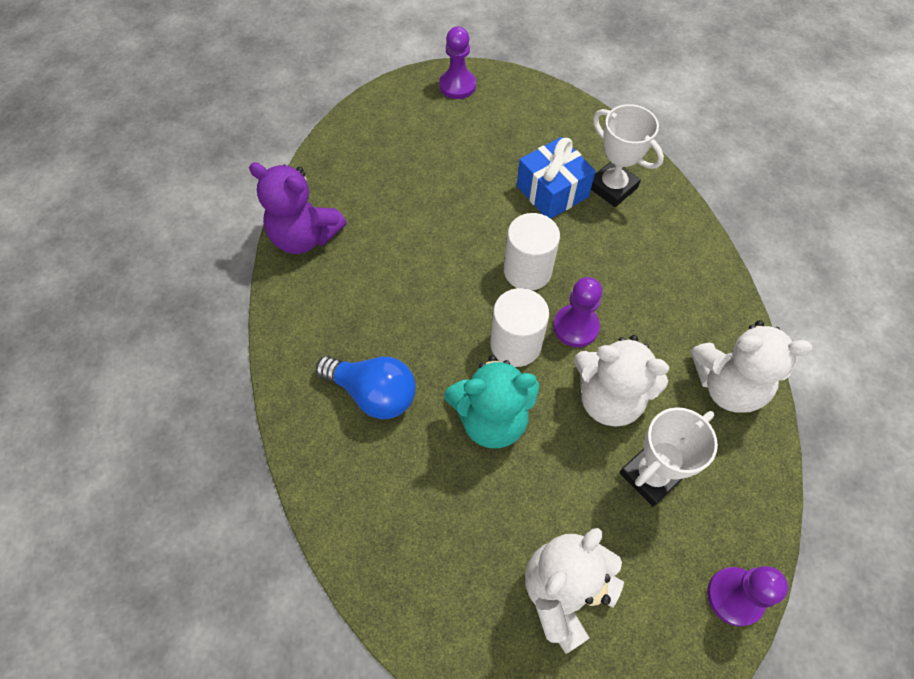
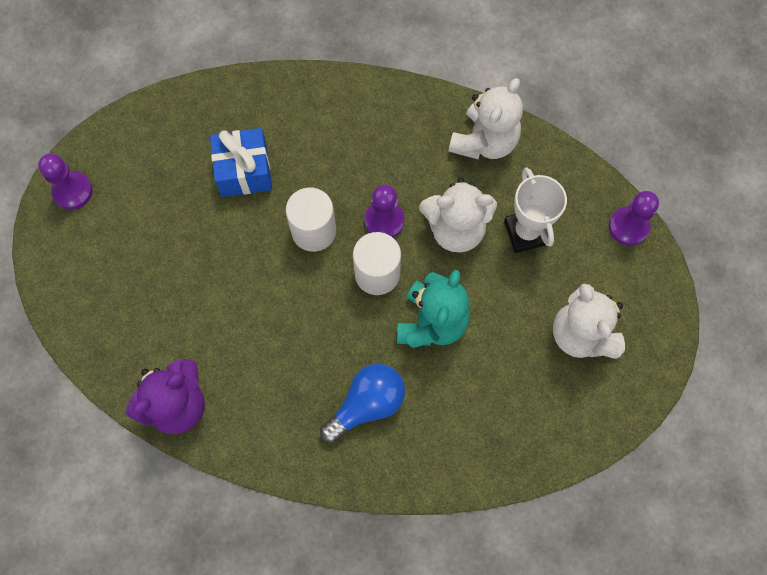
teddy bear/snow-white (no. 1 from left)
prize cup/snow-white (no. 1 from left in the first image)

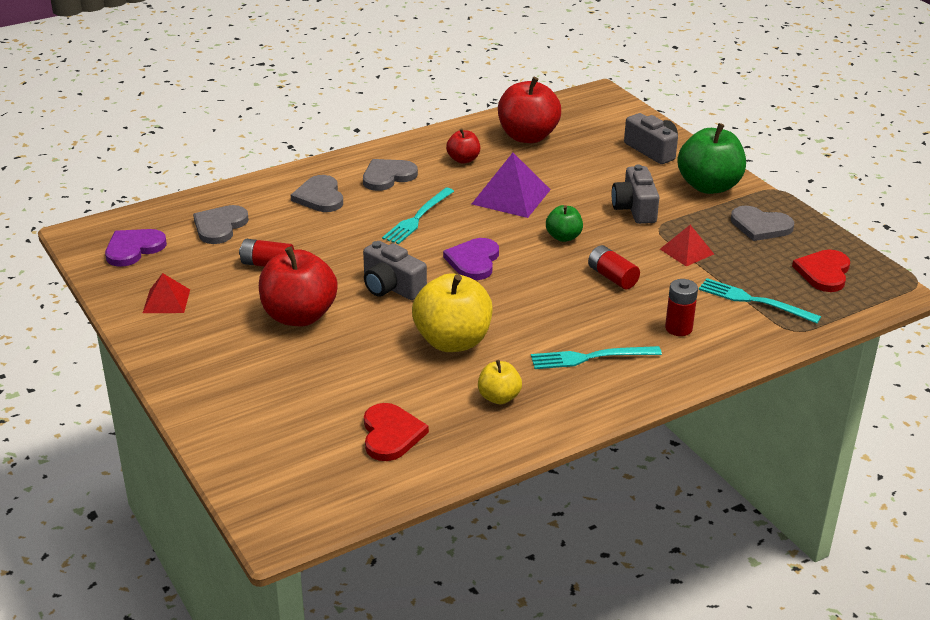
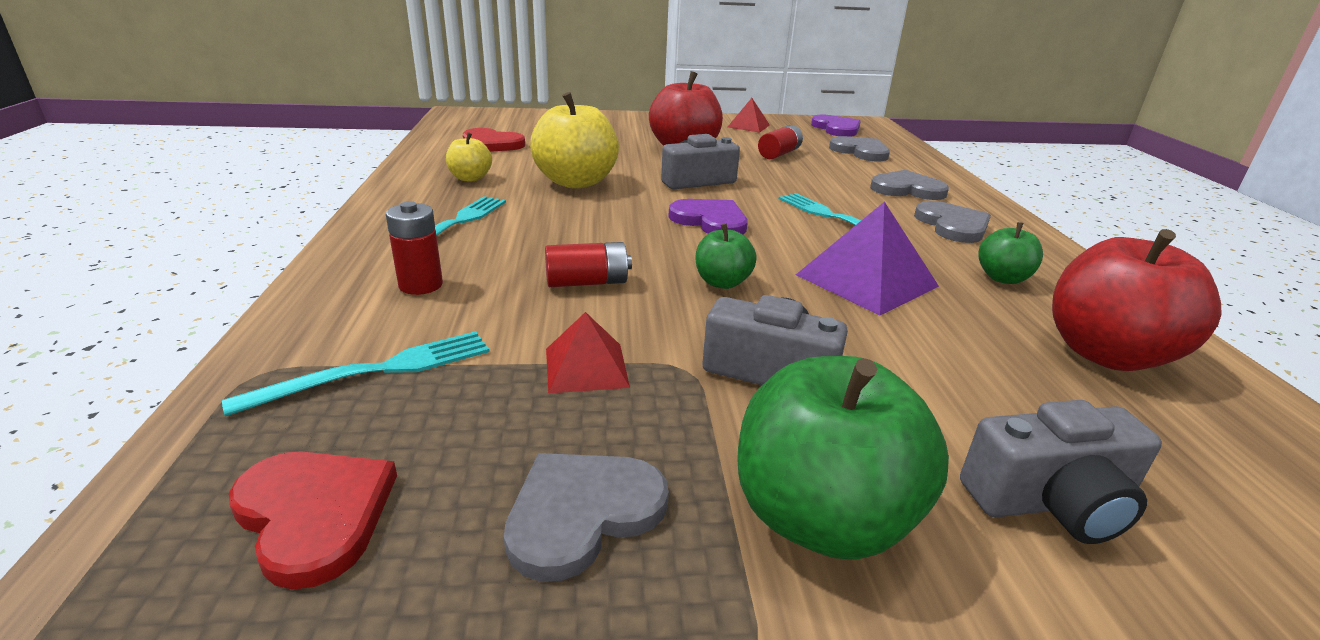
apple/emerald (no. 3 from left)

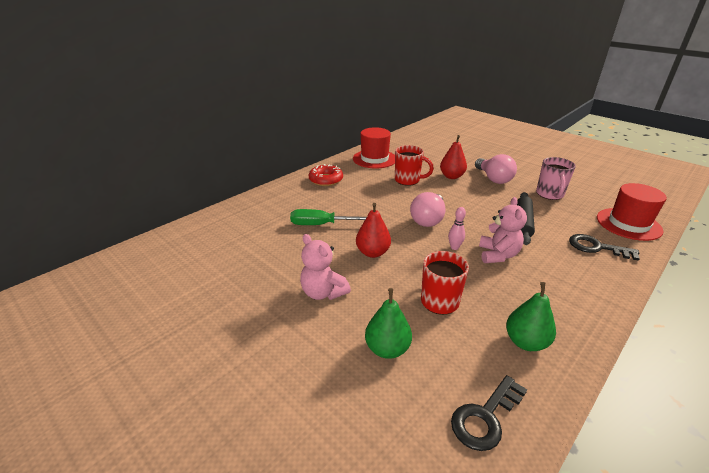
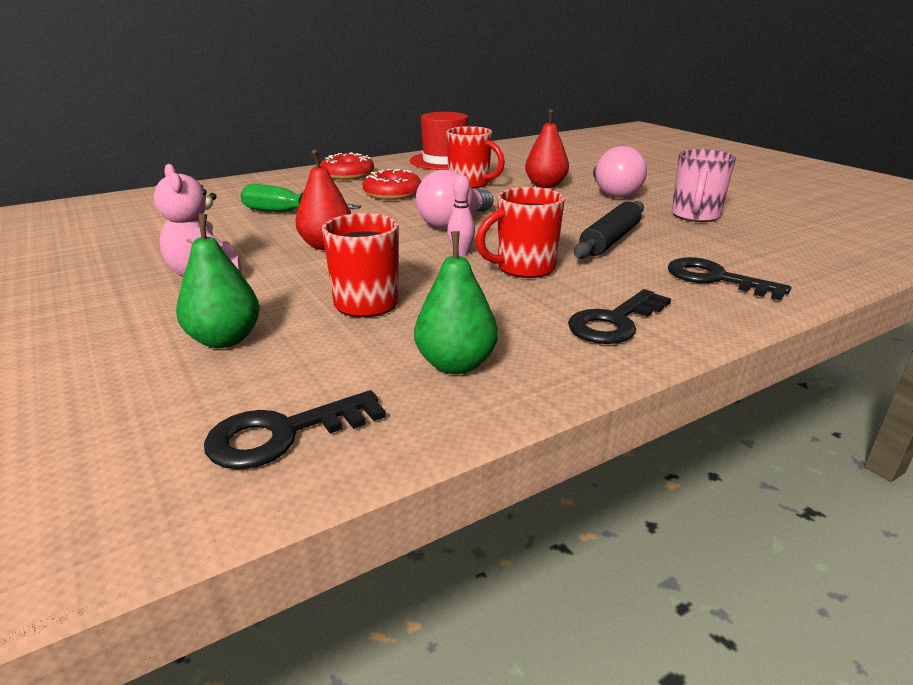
doughnut/red (no. 2 from left)
coffee mug/red (no. 3 from left)
door key/black (no. 2 from left)
top hat/red (no. 2 from left in the first image)

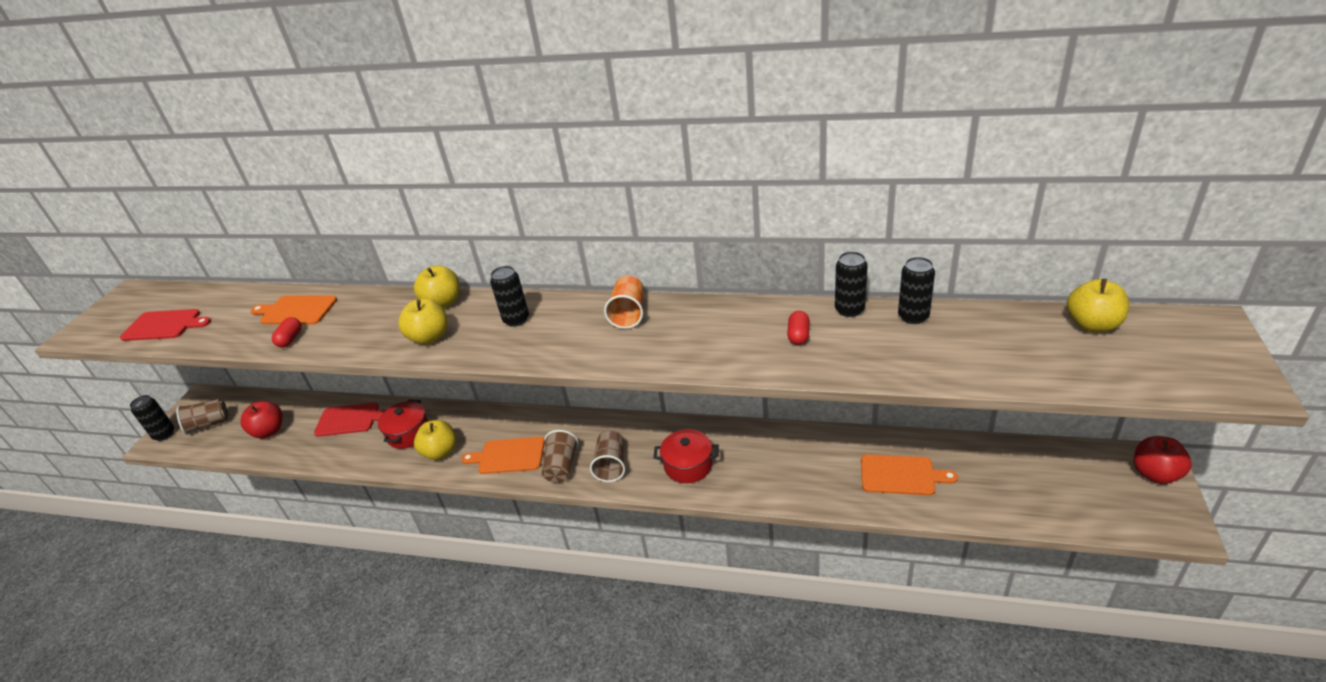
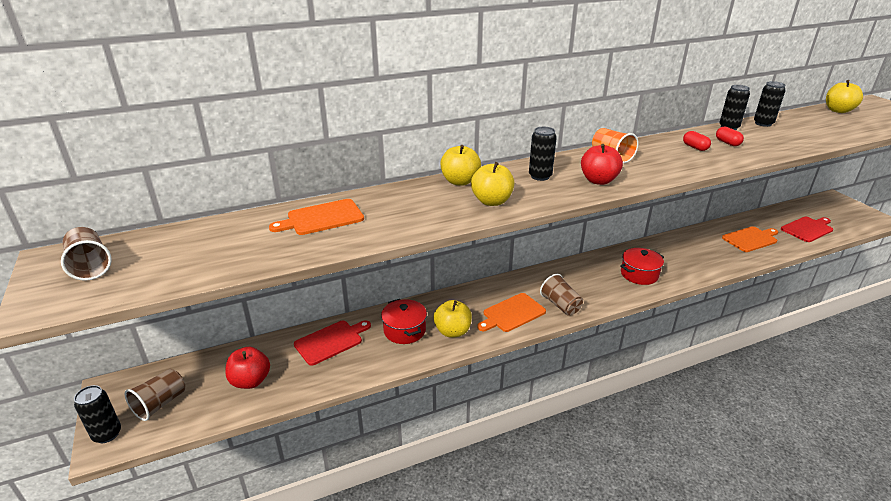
beaker/brown (no. 1 from left)
apple/red (no. 2 from left)
capsule/red (no. 1 from left)
cutting board/red (no. 2 from left)

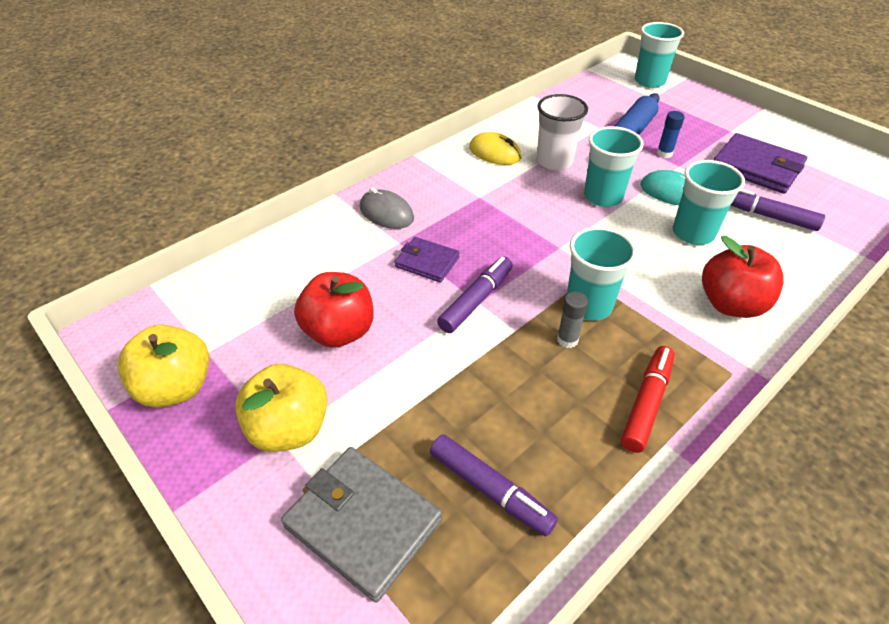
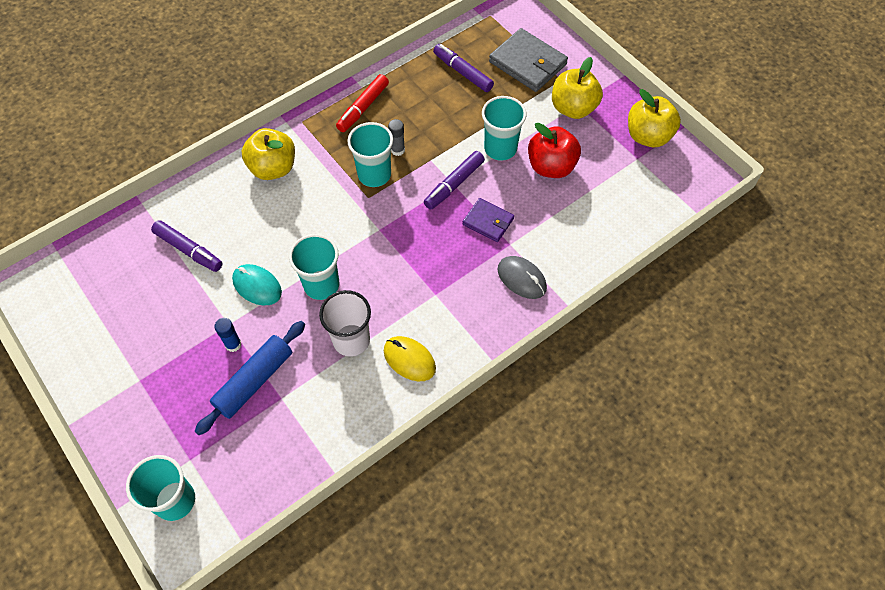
apple/golden (no. 1 from left)
beaker/aqua (no. 4 from left)
wallet/purple (no. 2 from left in the first image)

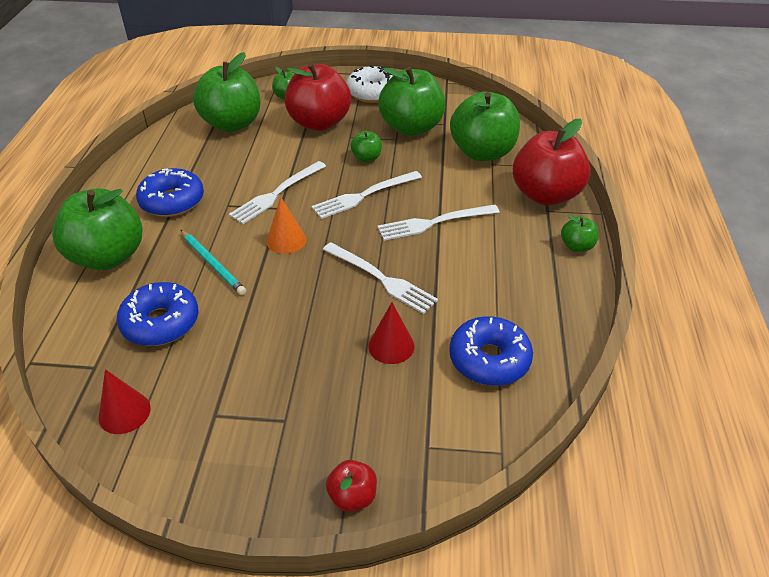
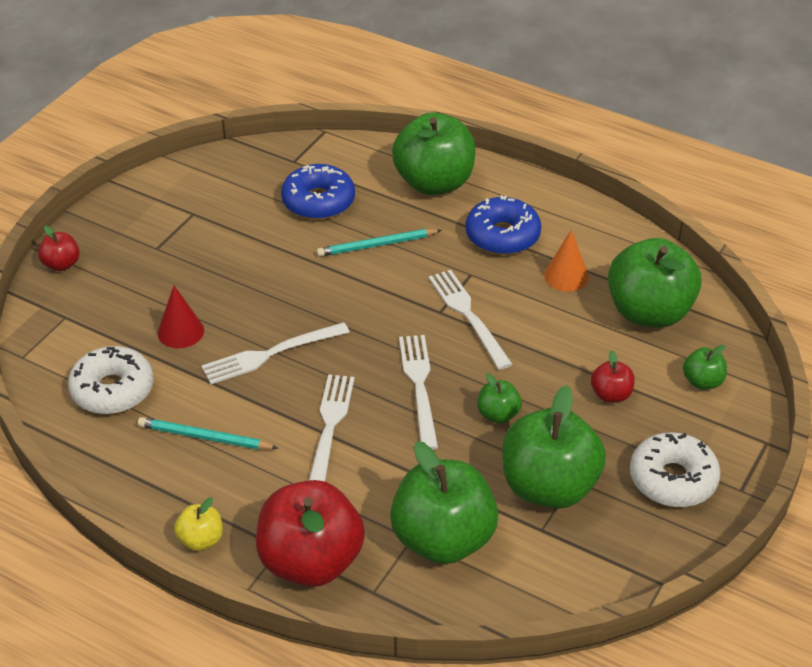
doughnut/snow-white (no. 1 from left)
pencil/aqua (no. 1 from left)
apple/golden
cone/bright orange
apple/red (no. 3 from left)
cone/red (no. 1 from left in the first image)

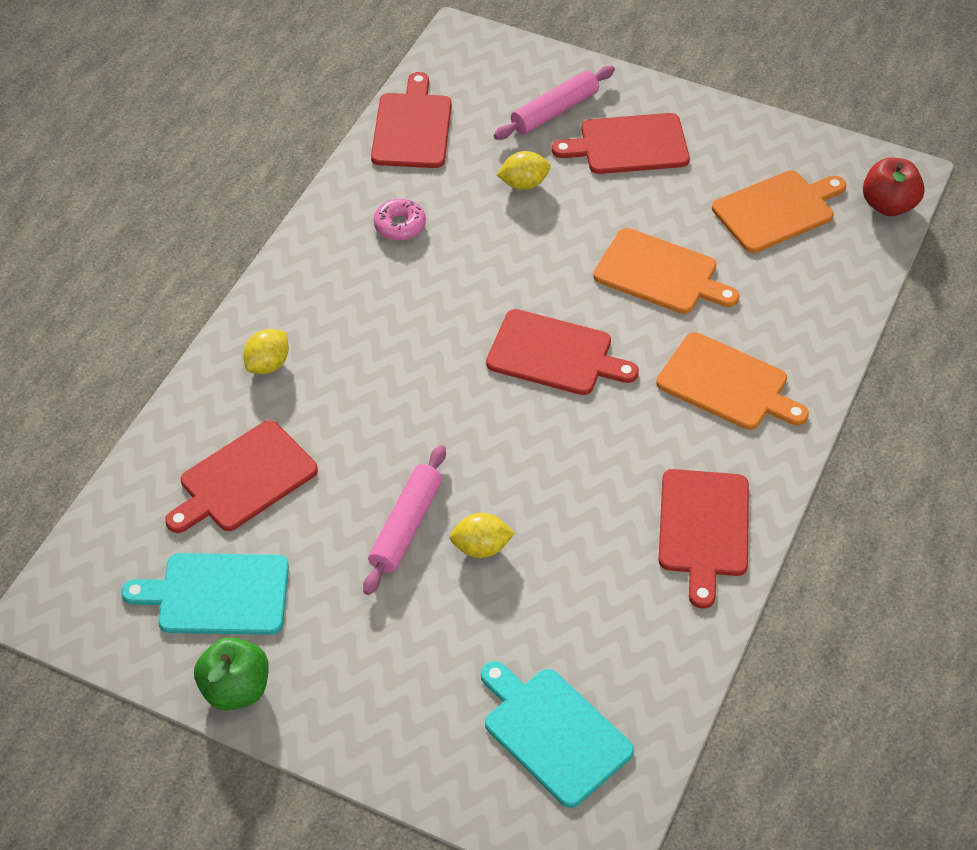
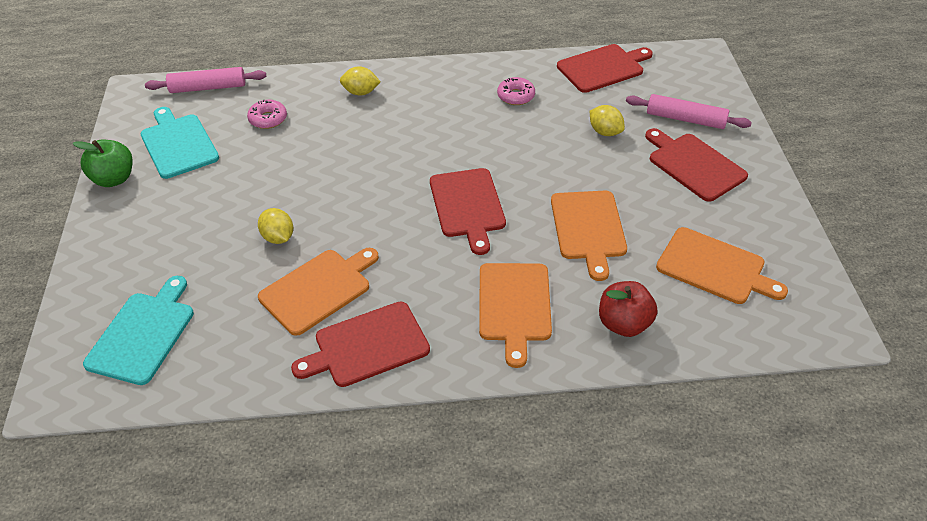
rolling pin/rosy (no. 1 from left)
doughnut/rosy (no. 1 from left)
cutting board/bright orange (no. 1 from left)
apple/red

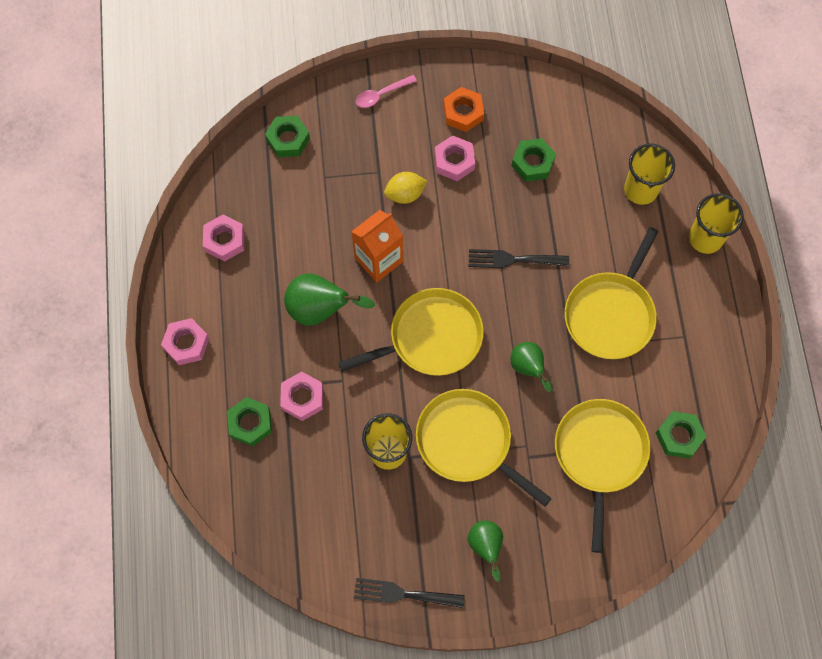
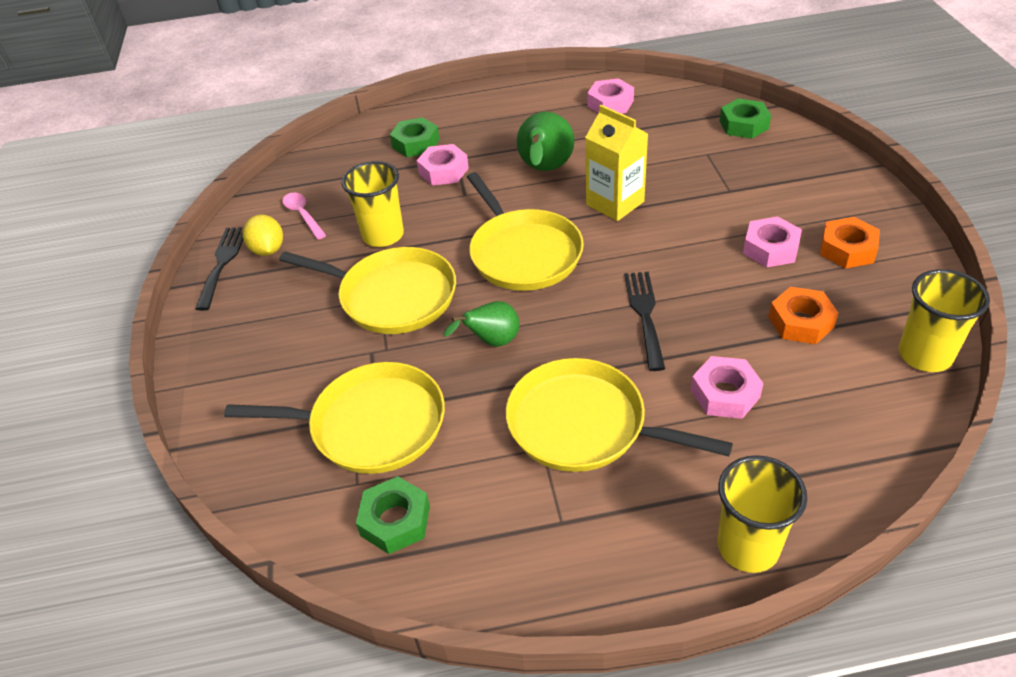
lemon/golden
pan/golden (no. 2 from left)
spoon/rosy
carton/golden
nut/rosy (no. 3 from left)
nut/bright orange (no. 1 from left)
beaker/golden (no. 3 from left)
pear fruit/emerald (no. 2 from left in the first image)

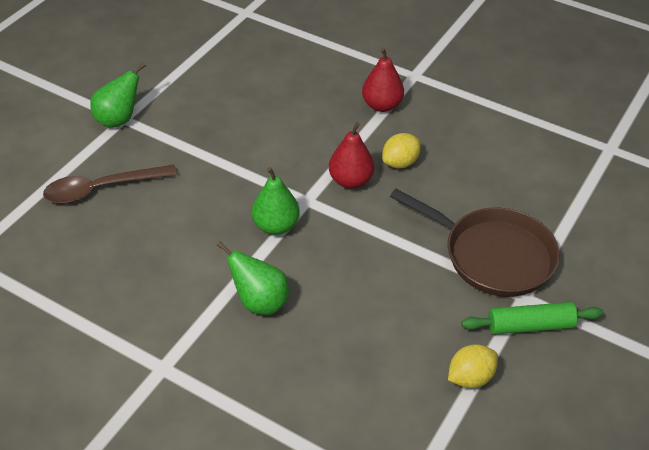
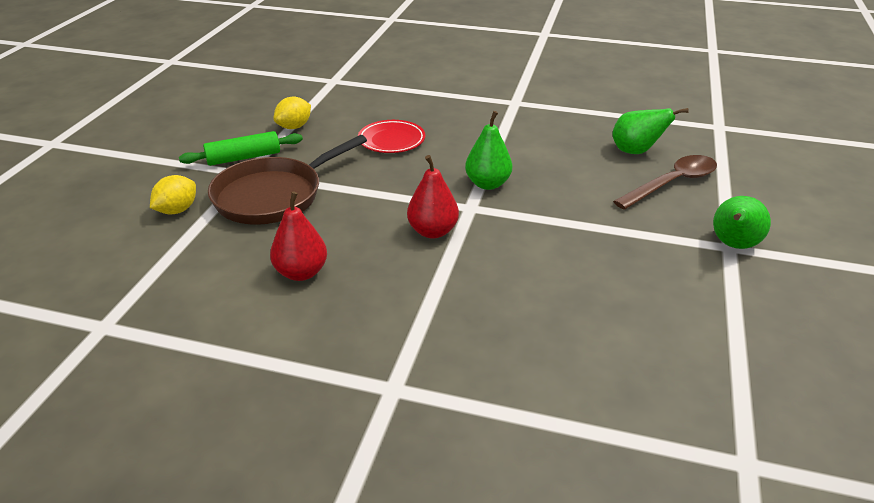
lemon/golden (no. 1 from left)
pan/brown
pear fruit/red (no. 1 from left)
dinner plate/red
pear fruit/emerald (no. 2 from left)

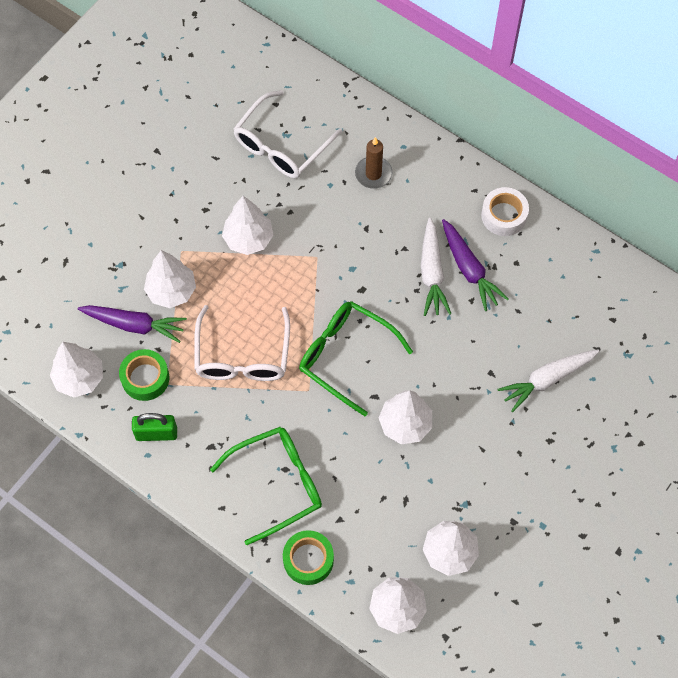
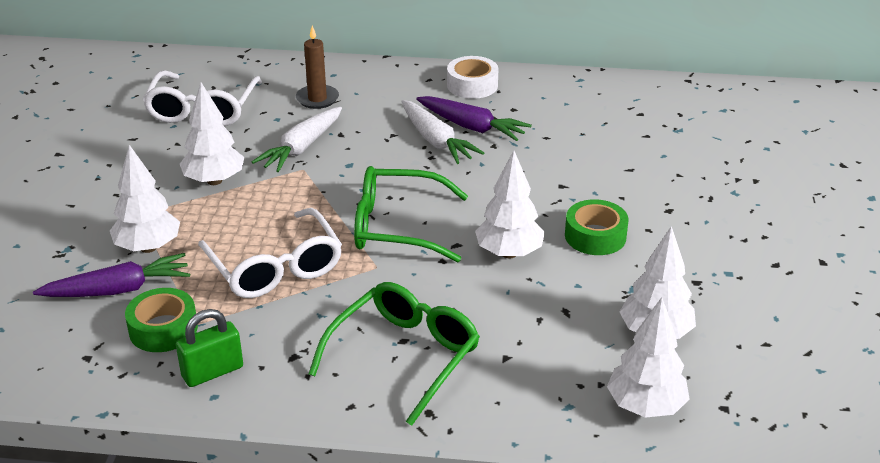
root vegetable/snow-white (no. 1 from left)
roll of tape/emerald (no. 2 from left)
fir tree/snow-white (no. 1 from left in the first image)

